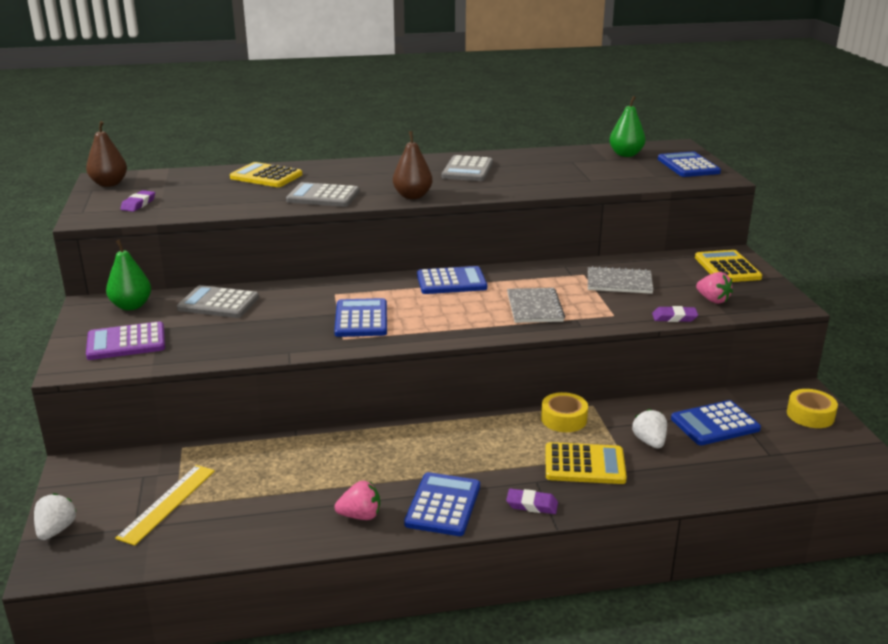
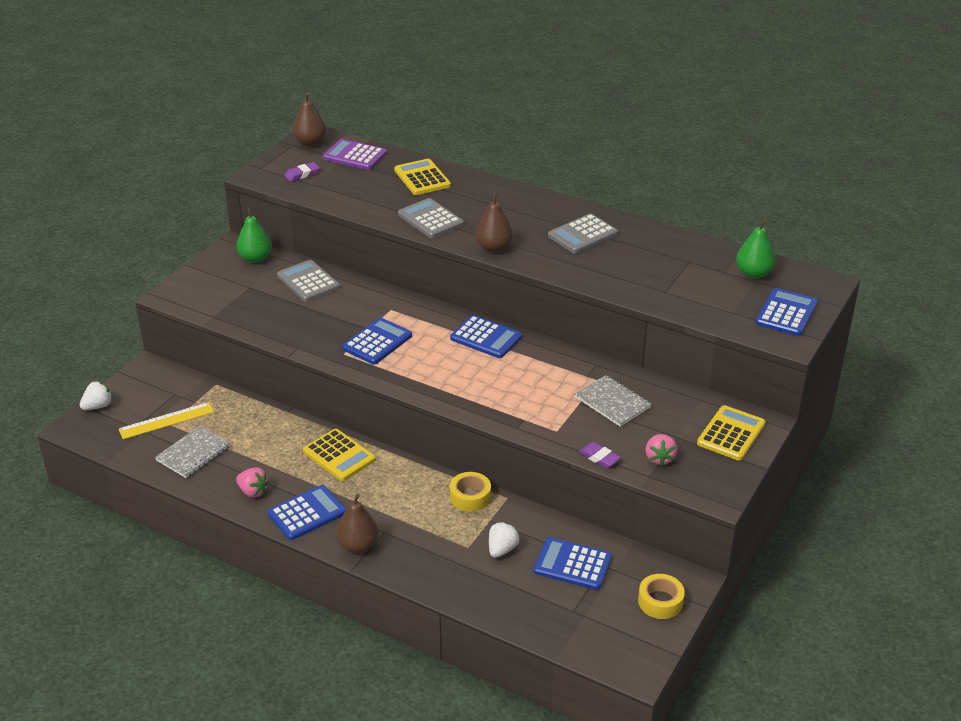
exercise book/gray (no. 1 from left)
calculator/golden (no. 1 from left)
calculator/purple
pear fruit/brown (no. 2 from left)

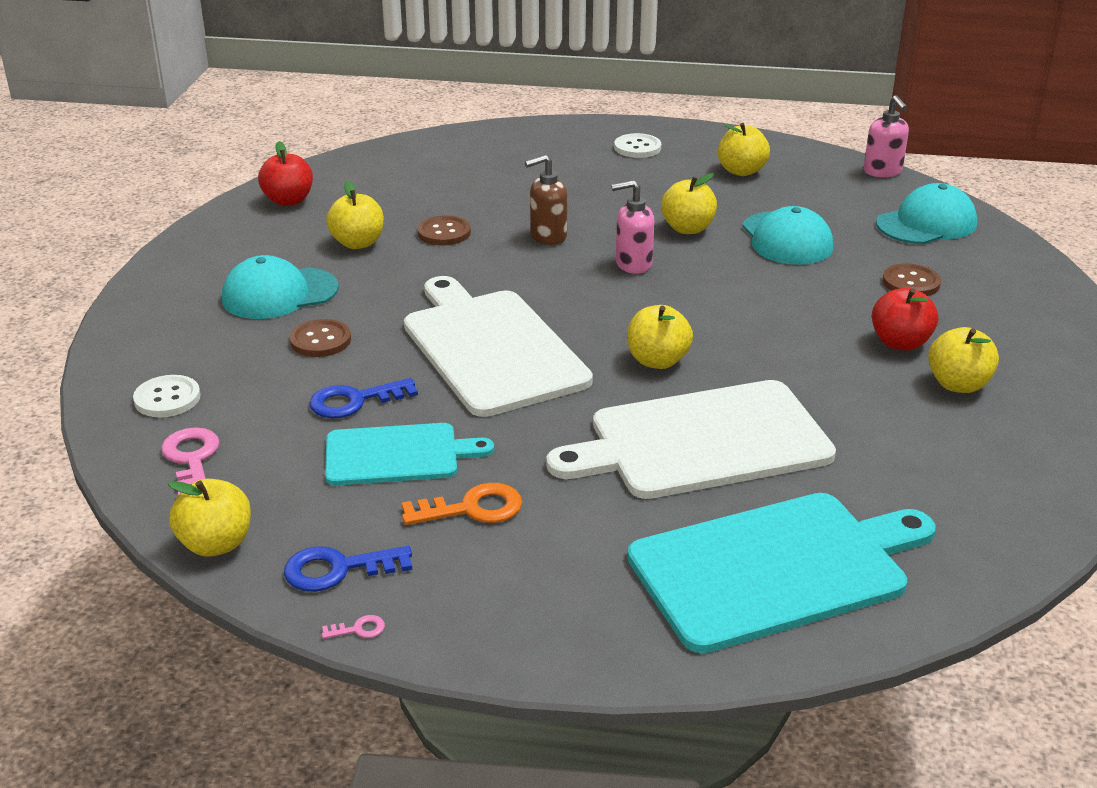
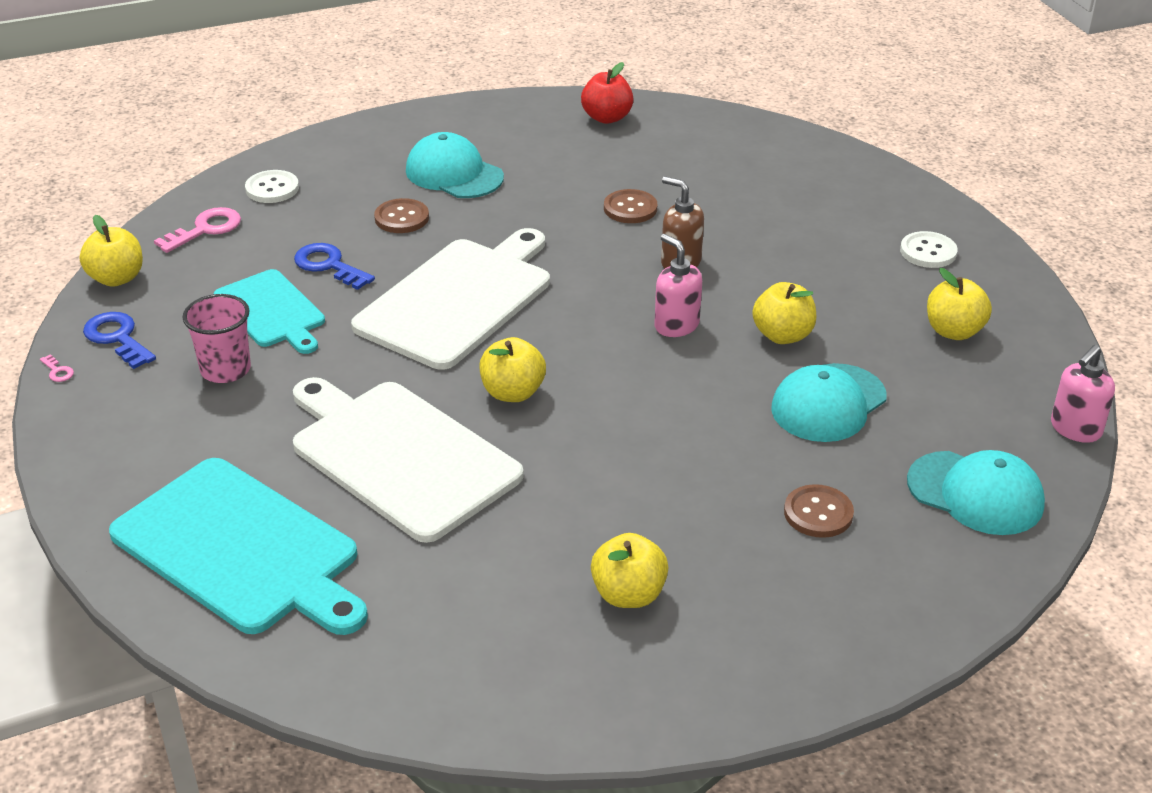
beaker/rosy
apple/golden (no. 2 from left in the first image)
apple/red (no. 2 from left in the first image)

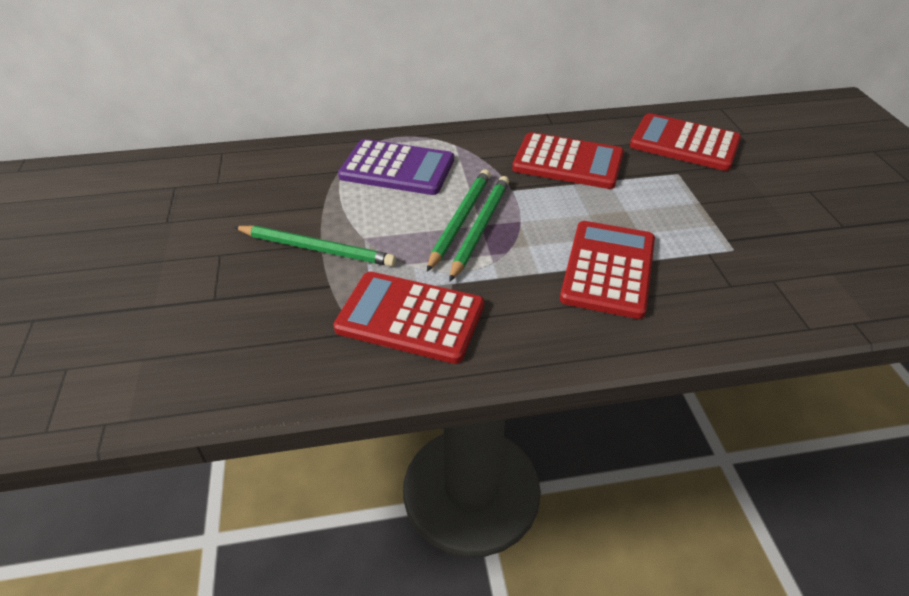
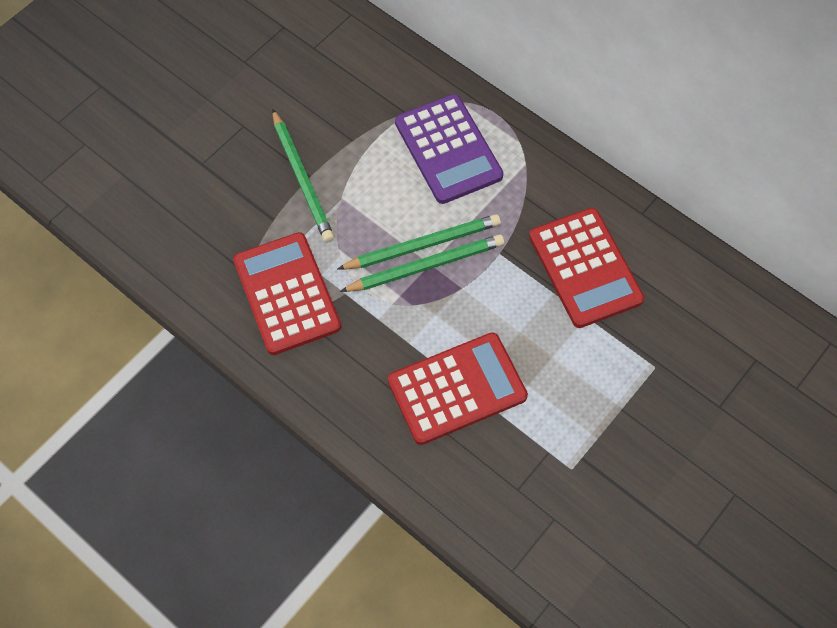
calculator/red (no. 4 from left in the first image)

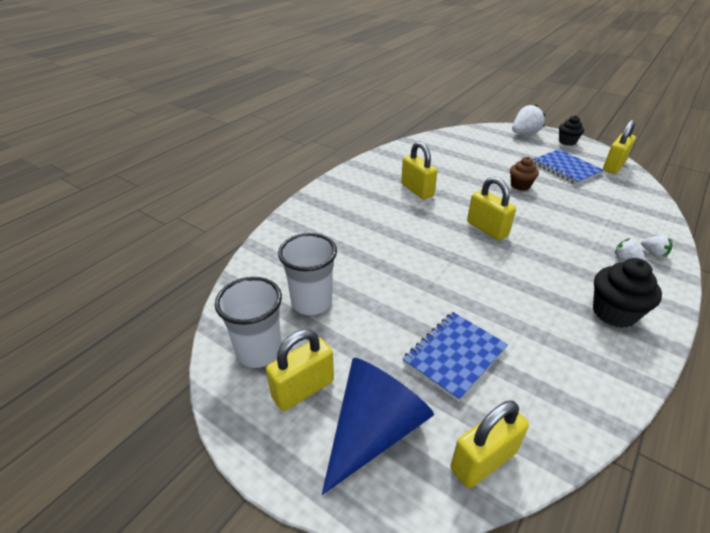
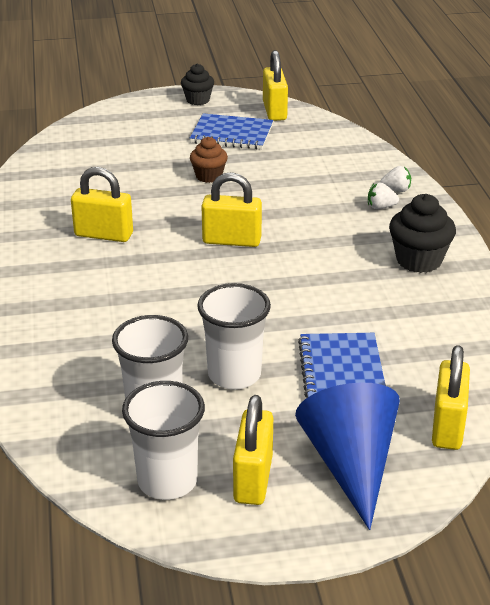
beaker/snow-white (no. 3 from left)
strawberry/snow-white (no. 1 from left in the first image)

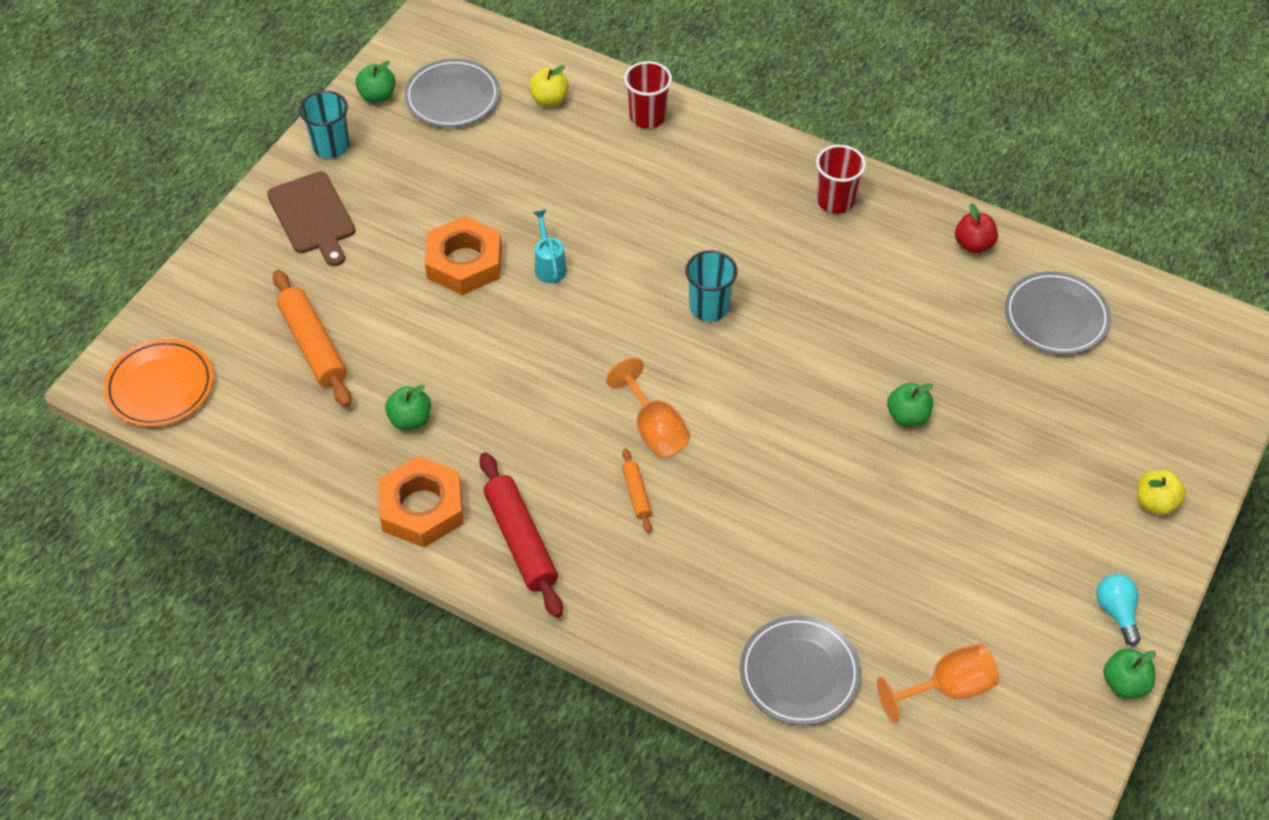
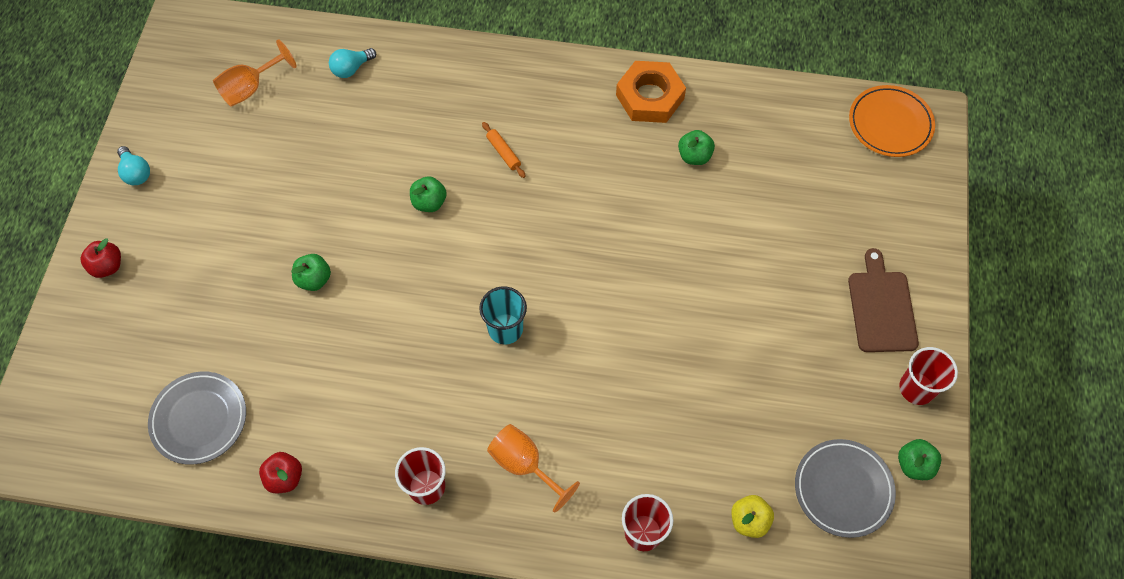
apple/red (no. 1 from left)
light bulb/aqua (no. 2 from left)
apple/emerald (no. 2 from left)
chalice/bright orange (no. 2 from left)
cutting board/brown
beaker/red (no. 3 from left)
rolling pin/bright orange (no. 1 from left in the first image)
nut/bright orange (no. 2 from left in the first image)
rolling pin/red
watering pot/aqua

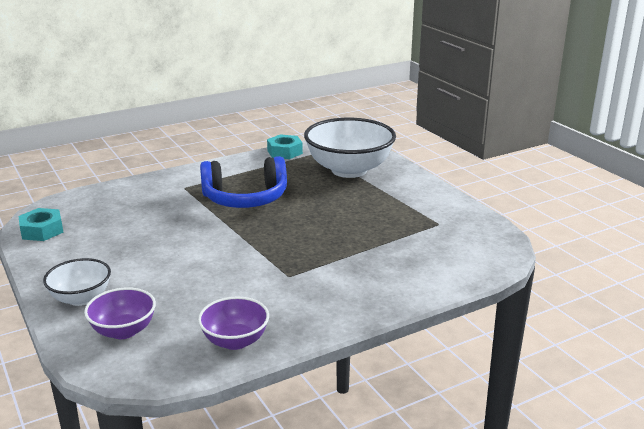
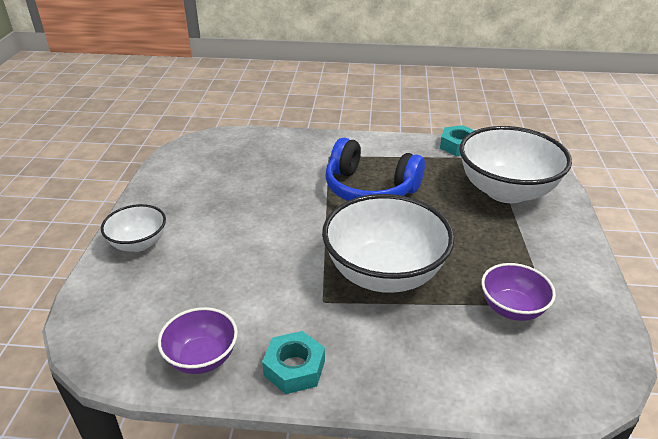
nut/aqua (no. 1 from left)
serving bowl/snow-white (no. 2 from left)
serving bowl/purple (no. 2 from left)

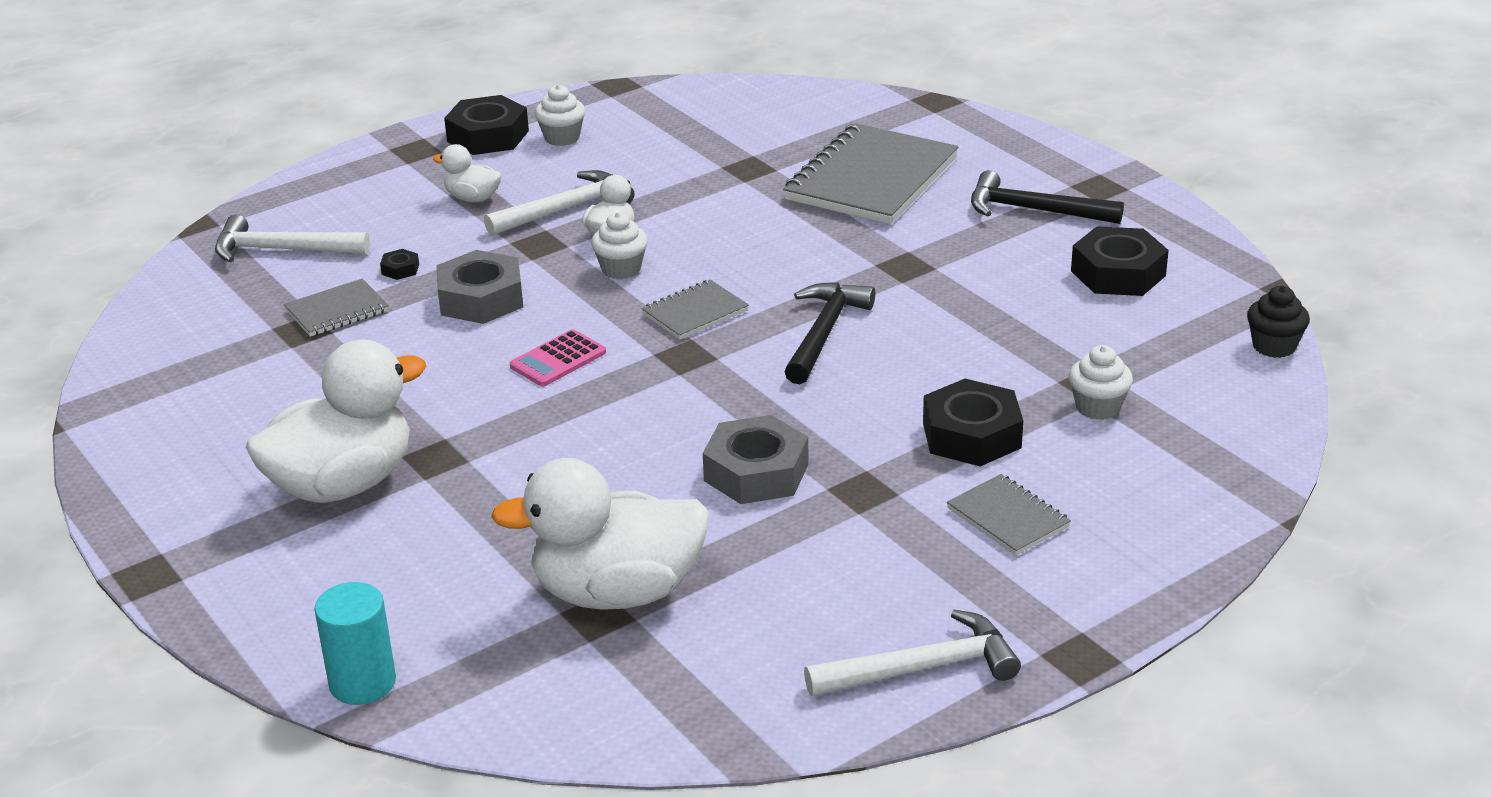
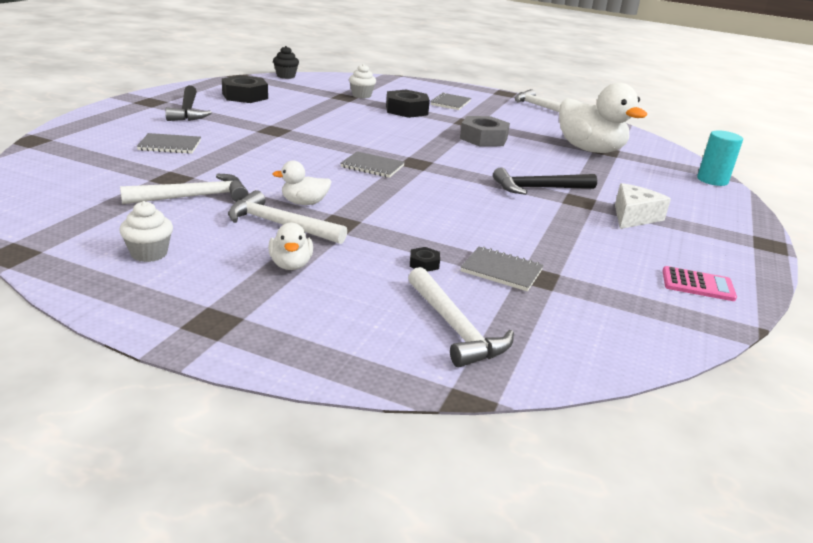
carpenter's hammer/snow-white (no. 1 from left)
exercise book/gray (no. 1 from left)
carpenter's hammer/black (no. 2 from left)
cheese/snow-white
calculator/rosy
nut/gray (no. 1 from left in the first image)
nut/black (no. 2 from left in the first image)
cupcake/snow-white (no. 2 from left in the first image)

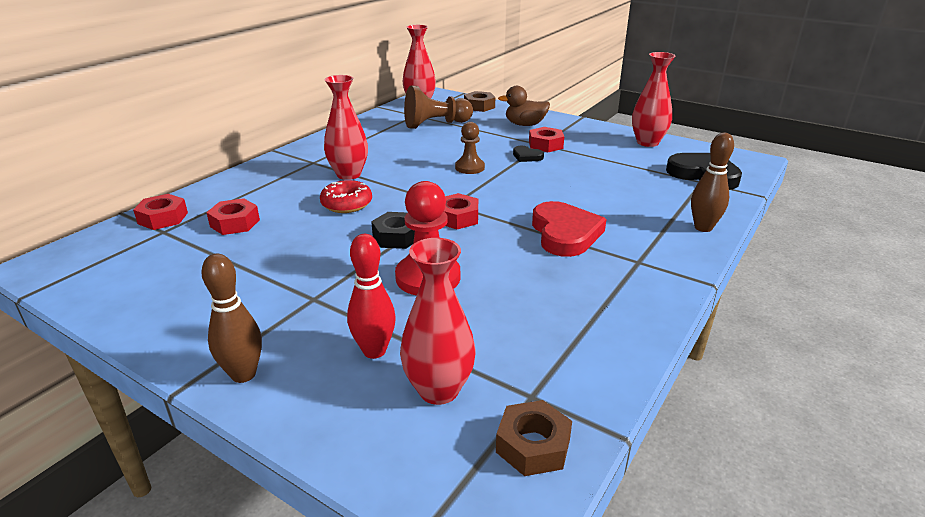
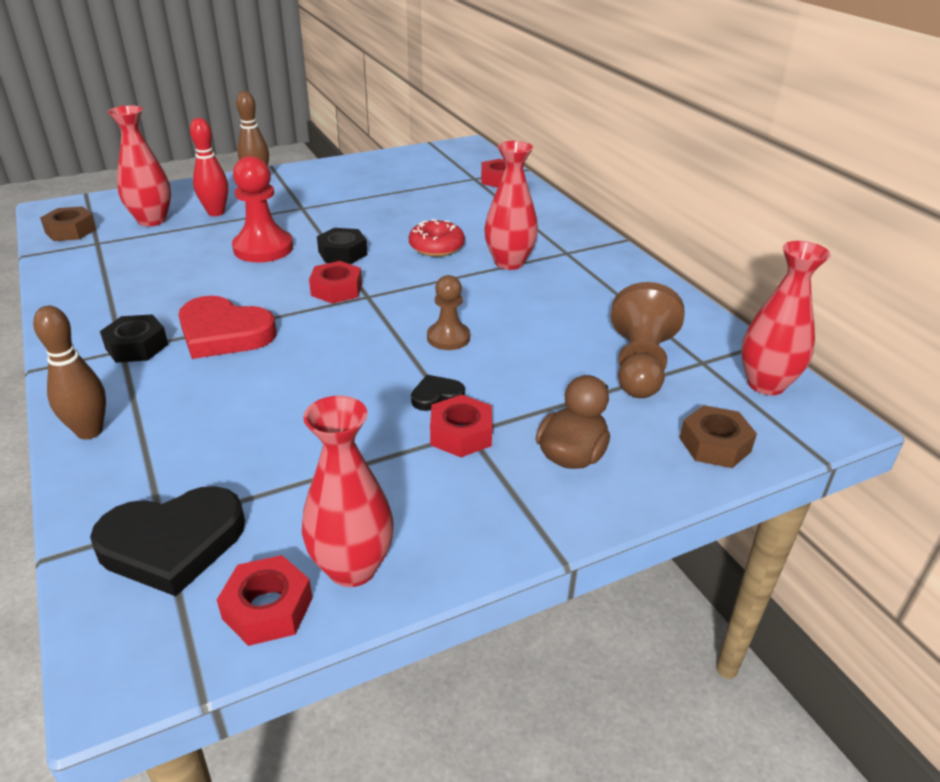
nut/black (no. 1 from left)
nut/red (no. 1 from left)

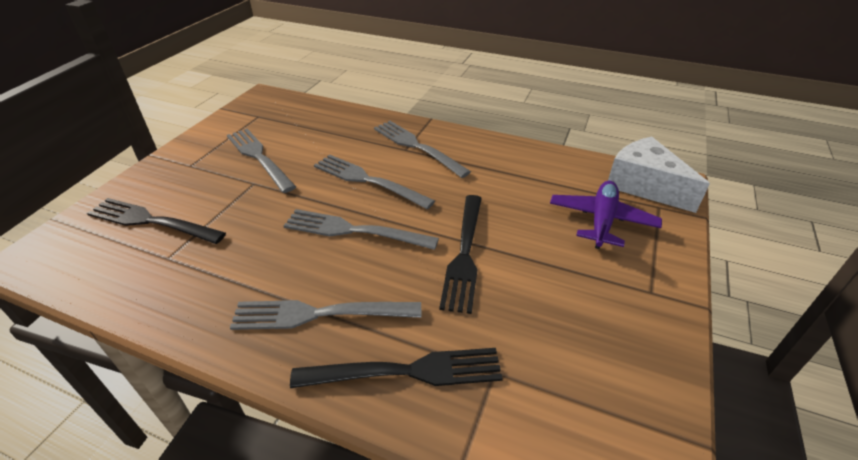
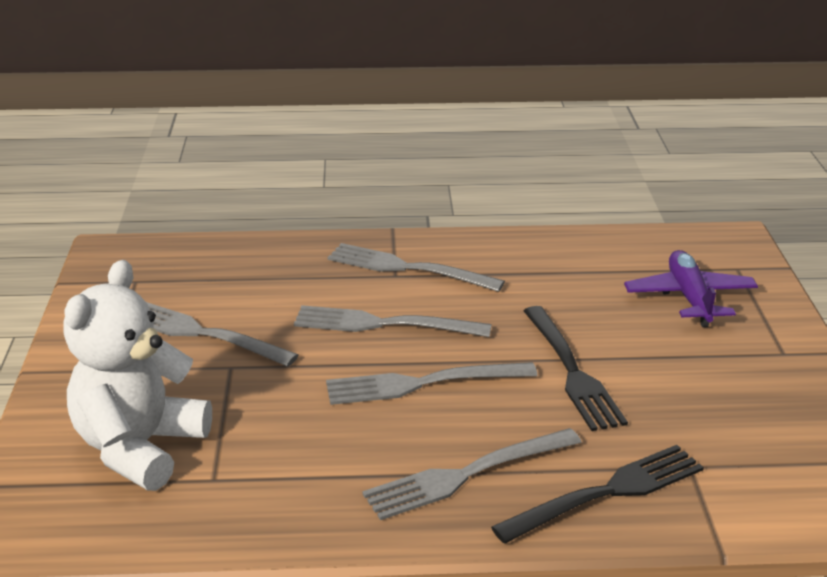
teddy bear/snow-white
cheese/snow-white

